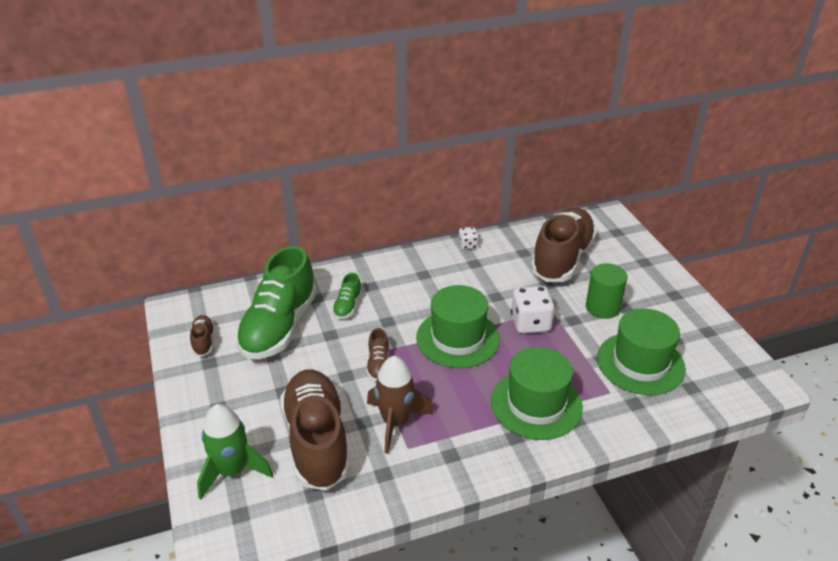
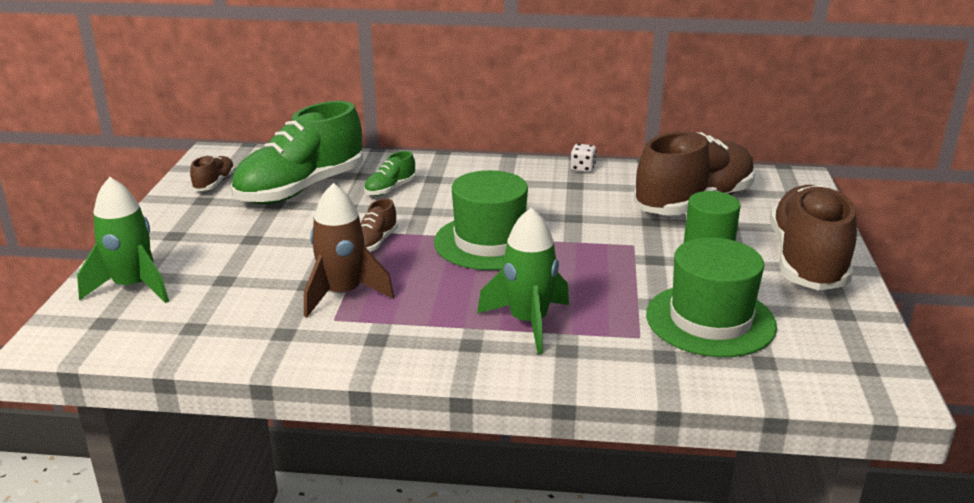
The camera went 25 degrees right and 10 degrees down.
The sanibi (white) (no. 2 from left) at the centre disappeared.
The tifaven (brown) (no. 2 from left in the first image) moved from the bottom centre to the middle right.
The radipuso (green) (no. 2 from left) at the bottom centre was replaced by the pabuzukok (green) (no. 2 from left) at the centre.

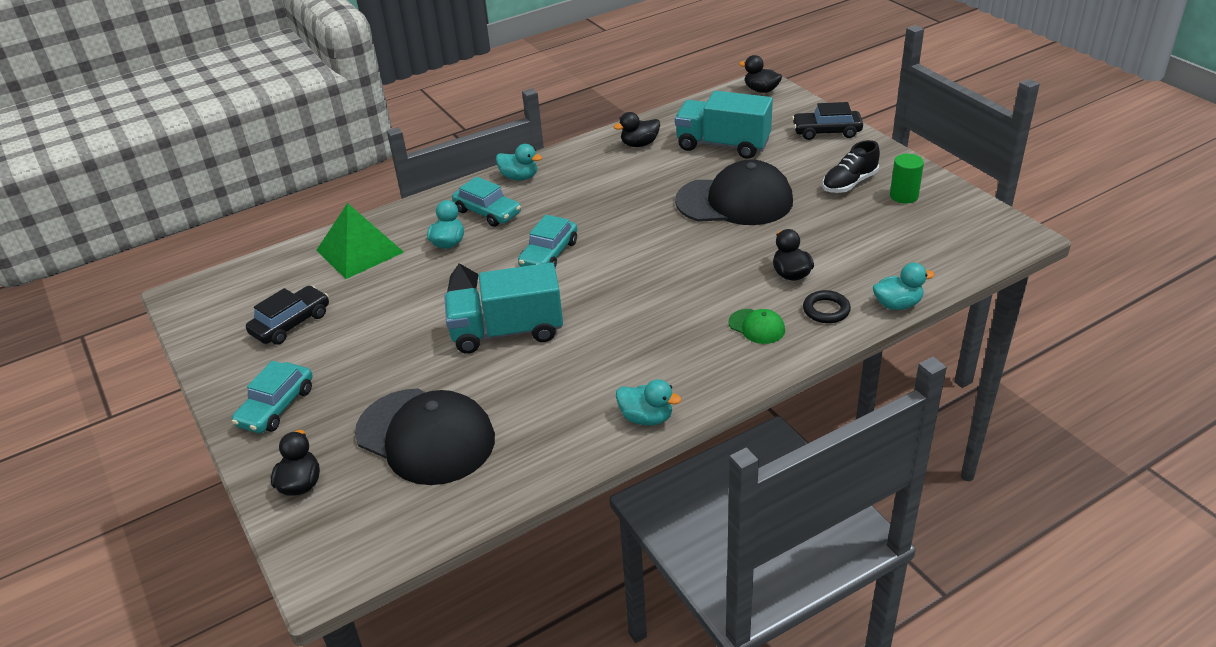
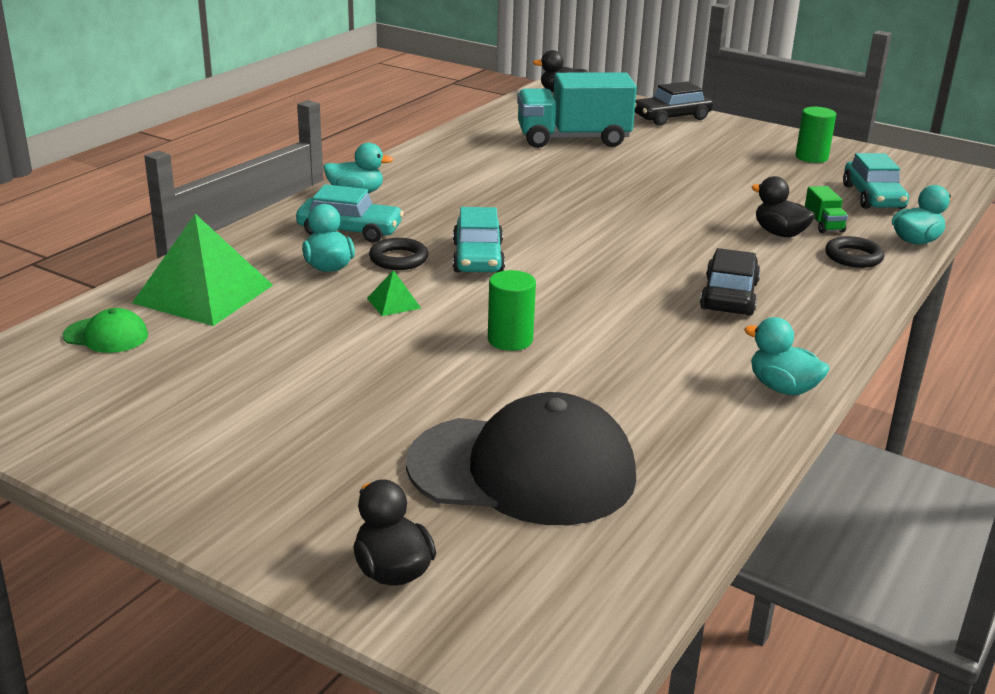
The camera went 30 degrees left and 10 degrees down.
The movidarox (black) (no. 2 from left) at the top centre disappeared.
The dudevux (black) (no. 2 from left) at the top centre disappeared.
The tifaven (black) at the top right disappeared.
The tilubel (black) (no. 1 from left) at the centre appeared.
The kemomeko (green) at the top right appeared.
The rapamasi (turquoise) (no. 1 from left in the first image) moved from the middle left to the top right.
The rapamasi (black) (no. 1 from left in the first image) moved from the middle left to the middle right.
The dudevux (green) moved from the centre to the middle left.
The kemomeko (turquoise) (no. 1 from left) at the centre was replaced by the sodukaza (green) (no. 1 from left) at the centre.
The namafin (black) at the centre became the namafin (green) (no. 2 from left) at the centre.
The movidarox (turquoise) (no. 3 from left) at the centre turned 135 degrees counterclockwise.

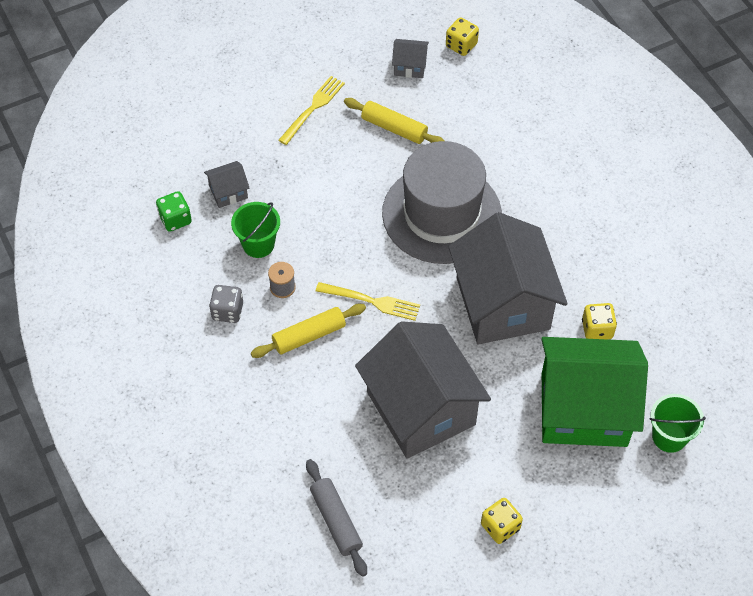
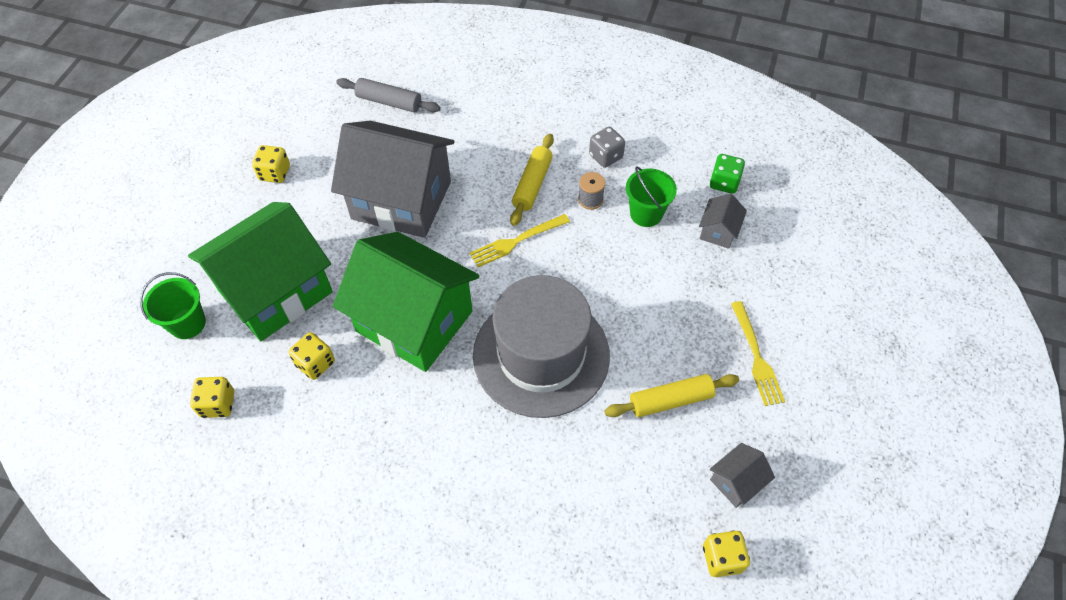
The camera went 135 degrees right and 0 degrees up.
The sanibi (yellow) (no. 1 from left) at the middle left appeared.
The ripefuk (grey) (no. 4 from left) at the middle right became the ripefuk (green) (no. 2 from left) at the centre.

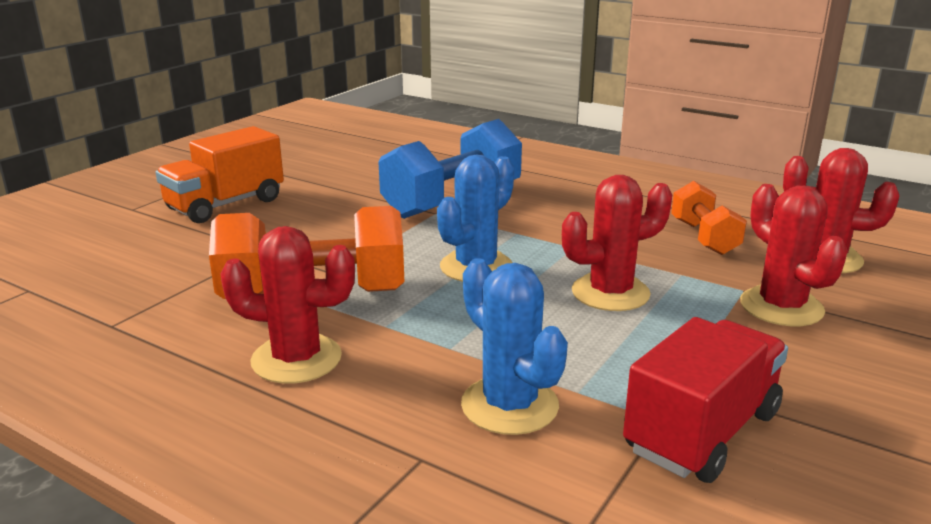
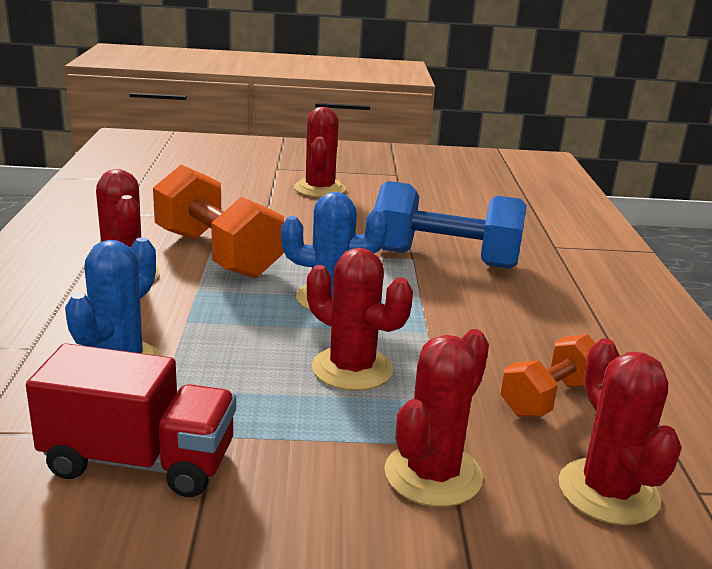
The camera went 55 degrees right and 0 degrees up.
The kemomeko (orange) at the top left was replaced by the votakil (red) (no. 2 from left) at the top centre.

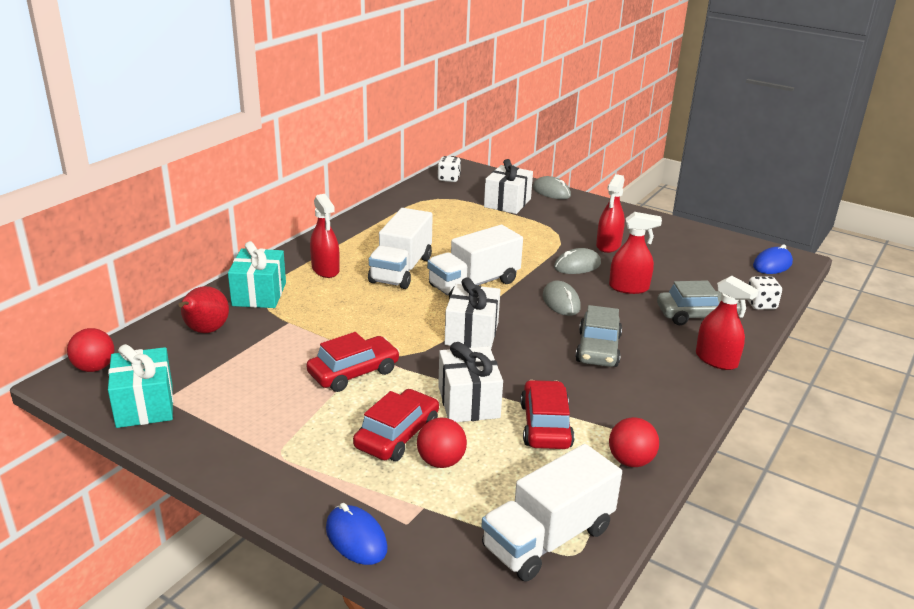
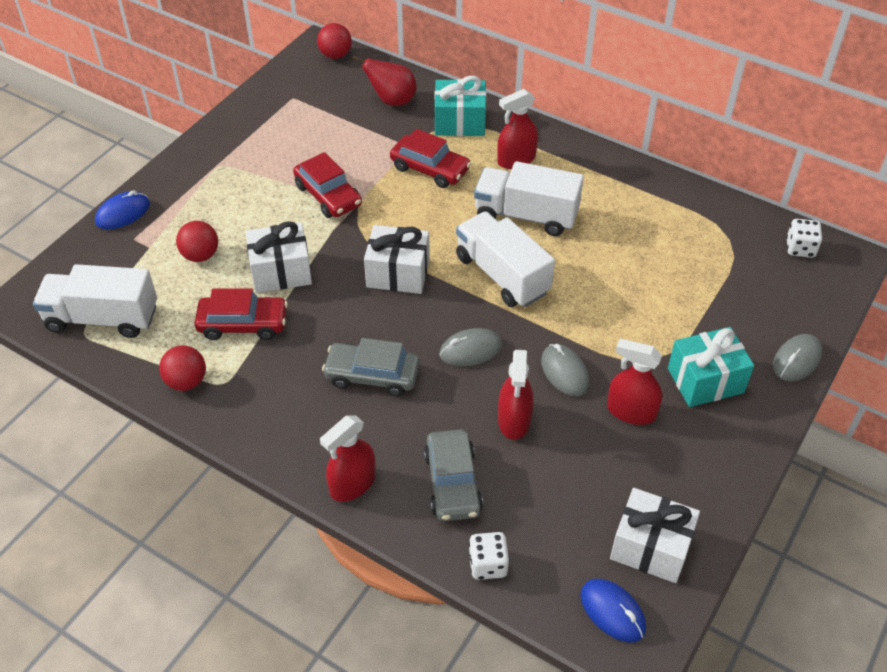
The camera went 90 degrees right and 20 degrees up.
The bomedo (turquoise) (no. 1 from left in the first image) moved from the middle left to the middle right.
The rapamasi (red) (no. 2 from left in the first image) moved from the bottom centre to the top centre.
The bomedo (white) (no. 3 from left) moved from the top centre to the bottom right.
The kemomeko (white) (no. 3 from left in the first image) at the bottom centre turned 45 degrees counterclockwise.

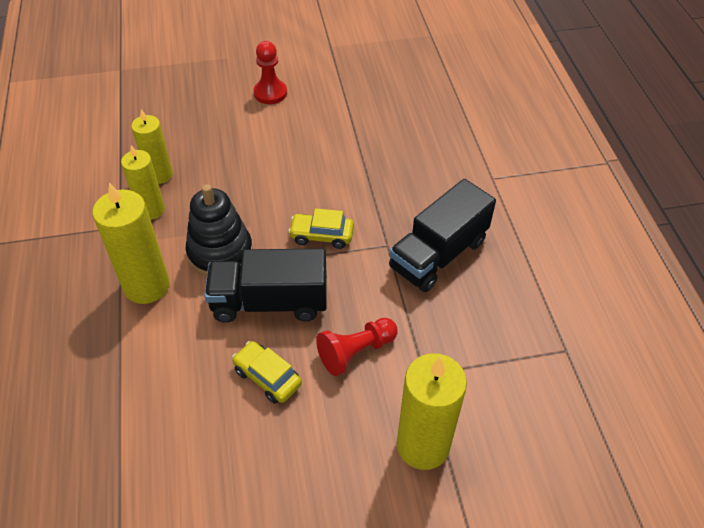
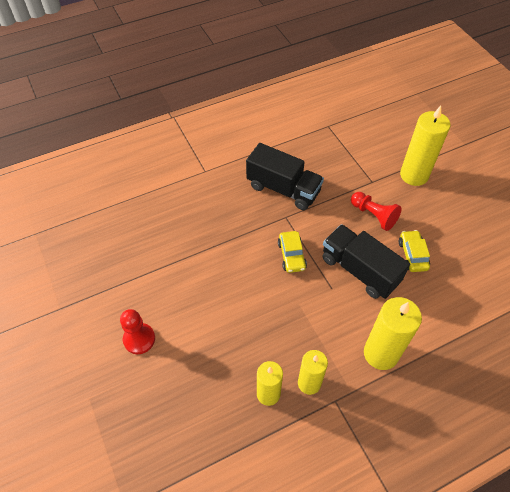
The camera went 105 degrees left and 5 degrees up.
The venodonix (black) at the middle left disappeared.
The kemomeko (black) (no. 1 from left in the first image) at the centre turned 150 degrees clockwise.
The rapamasi (yellow) (no. 1 from left in the first image) at the bottom centre turned 150 degrees clockwise.

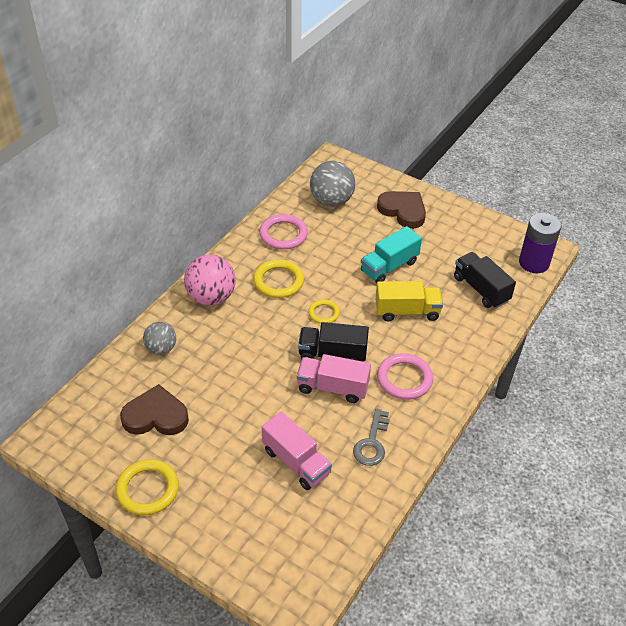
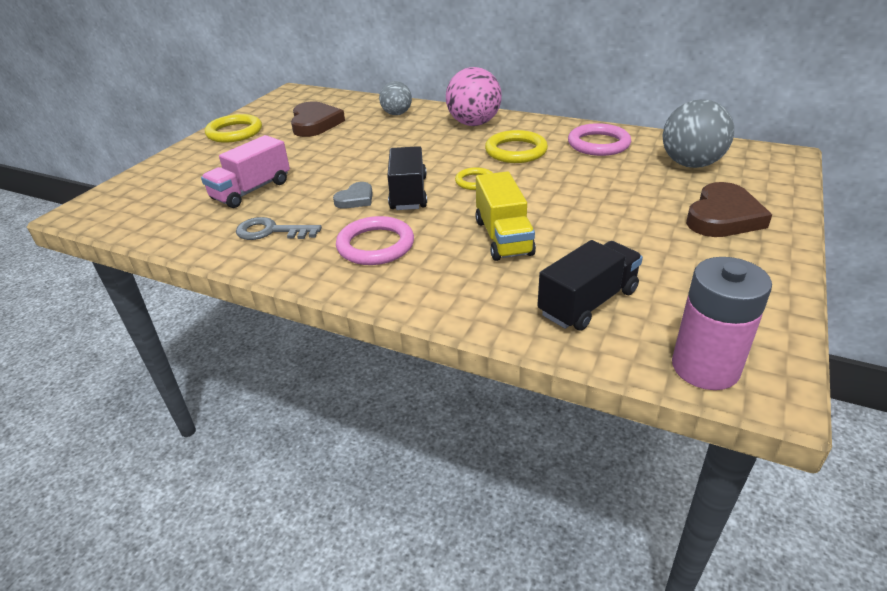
The camera went 85 degrees right and 10 degrees down.
The kemomeko (turquoise) at the centre disappeared.
The kemomeko (pink) (no. 2 from left) at the centre was replaced by the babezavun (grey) at the top centre.
The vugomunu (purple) at the middle right became the vugomunu (pink) at the middle right.

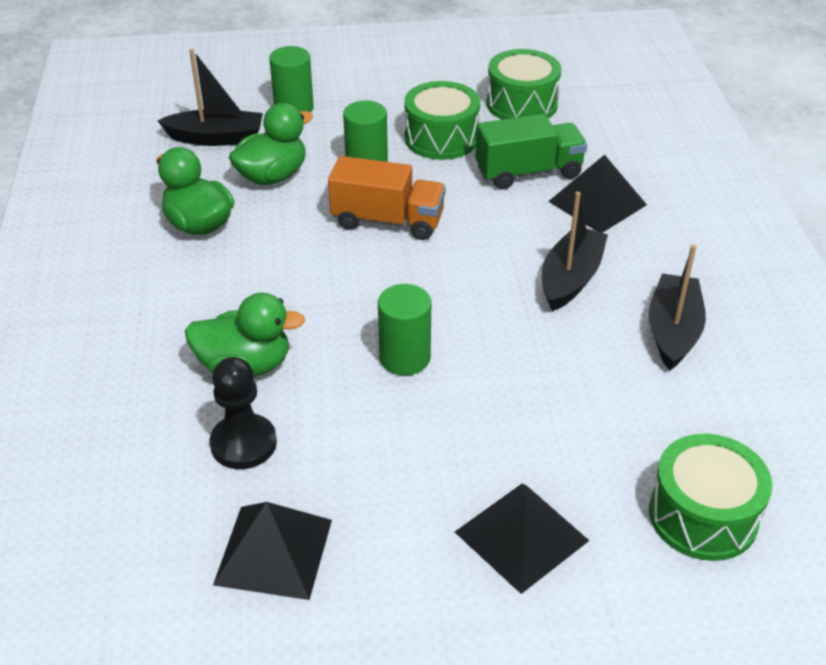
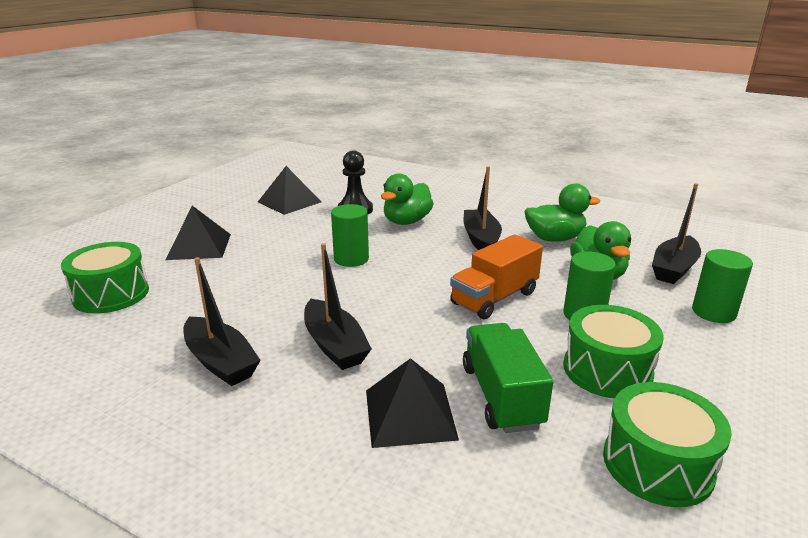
The camera went 125 degrees right and 15 degrees down.
The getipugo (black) (no. 3 from left) at the centre appeared.
The kemomeko (green) at the top centre turned 150 degrees clockwise.

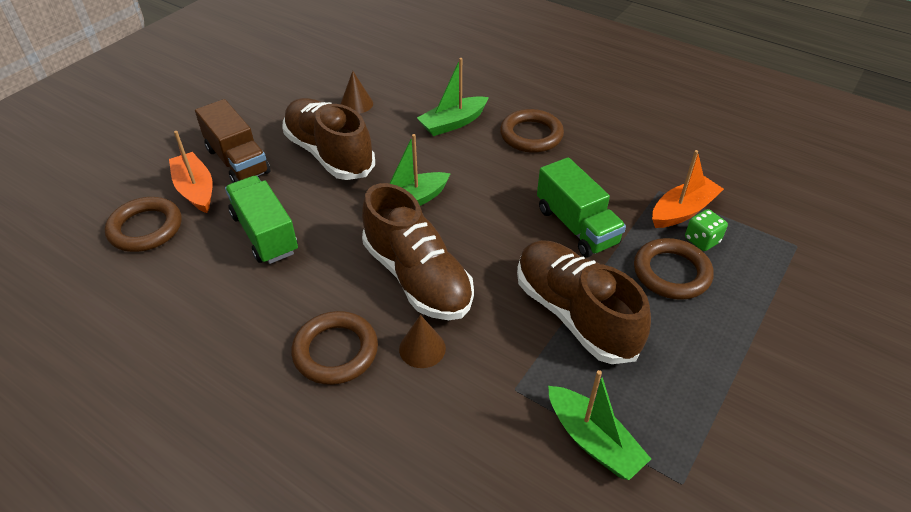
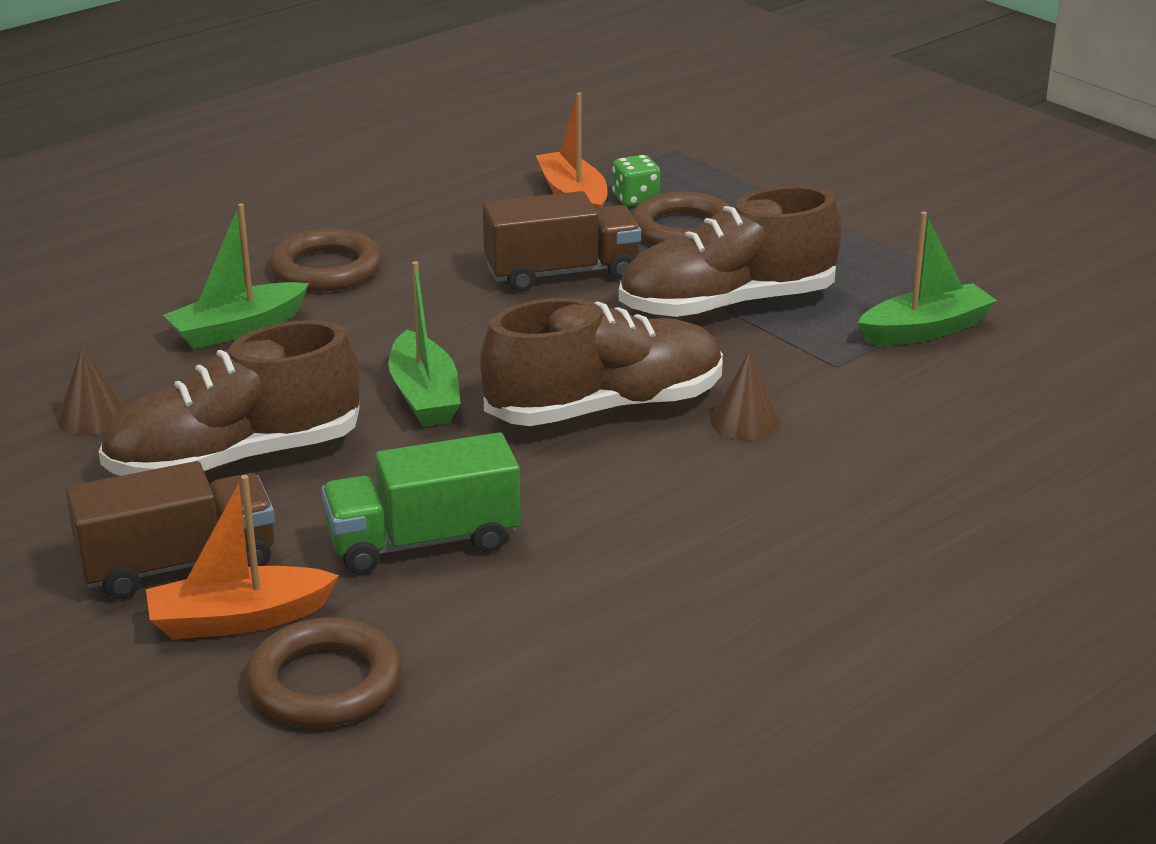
The camera went 75 degrees left and 15 degrees down.
The tilubel (brown) (no. 2 from left) at the bottom centre disappeared.
The kemomeko (green) (no. 2 from left) at the centre became the kemomeko (brown) (no. 2 from left) at the top centre.
The getipugo (green) (no. 2 from left in the first image) at the top centre turned 75 degrees clockwise.

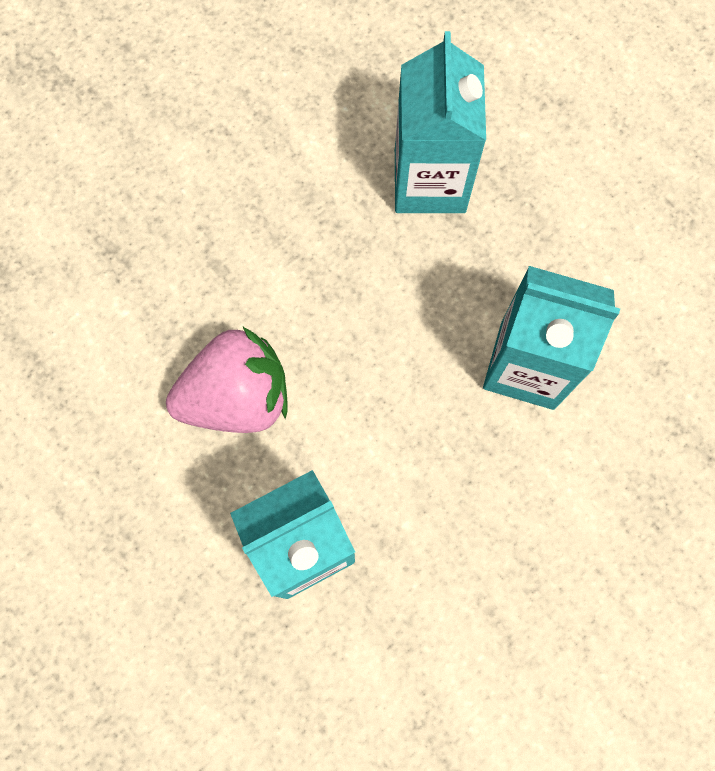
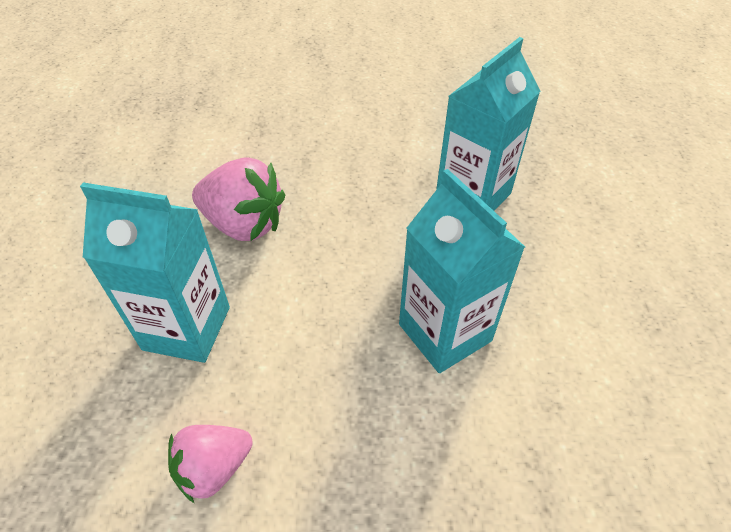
The camera went 40 degrees right and 25 degrees down.
The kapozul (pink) (no. 1 from left) at the bottom left appeared.

